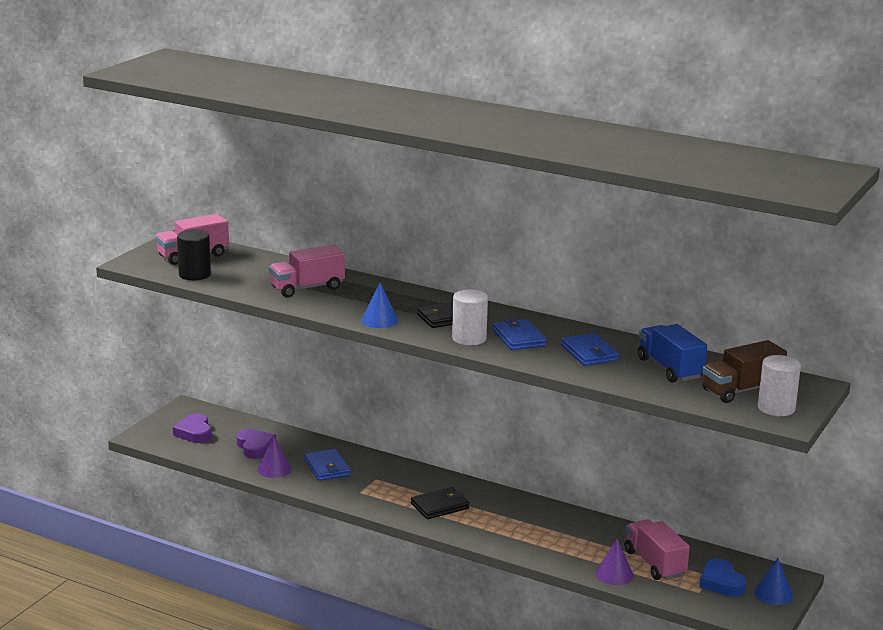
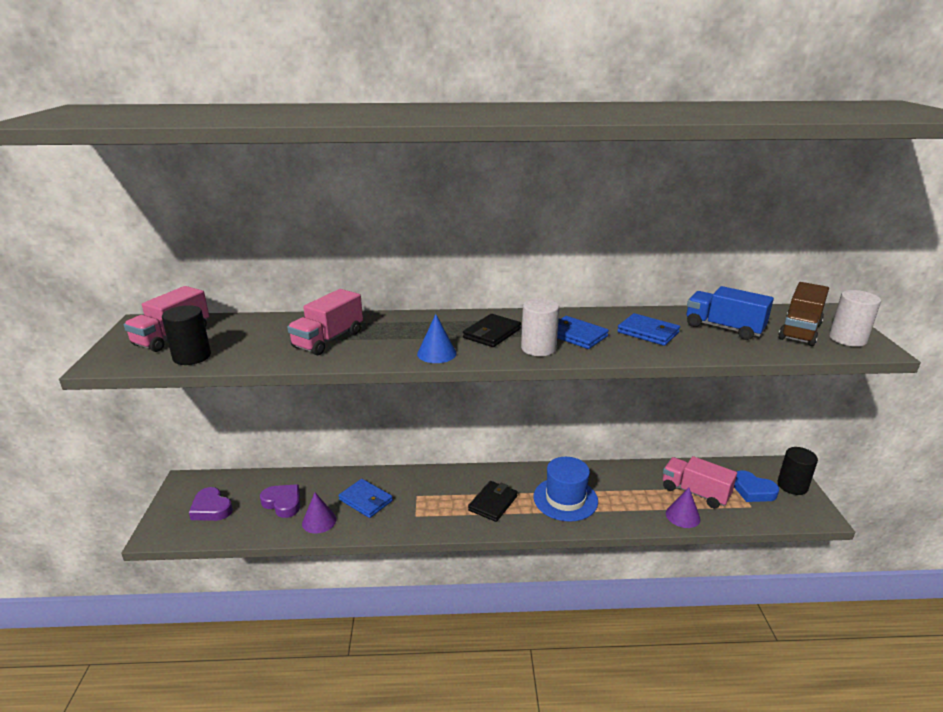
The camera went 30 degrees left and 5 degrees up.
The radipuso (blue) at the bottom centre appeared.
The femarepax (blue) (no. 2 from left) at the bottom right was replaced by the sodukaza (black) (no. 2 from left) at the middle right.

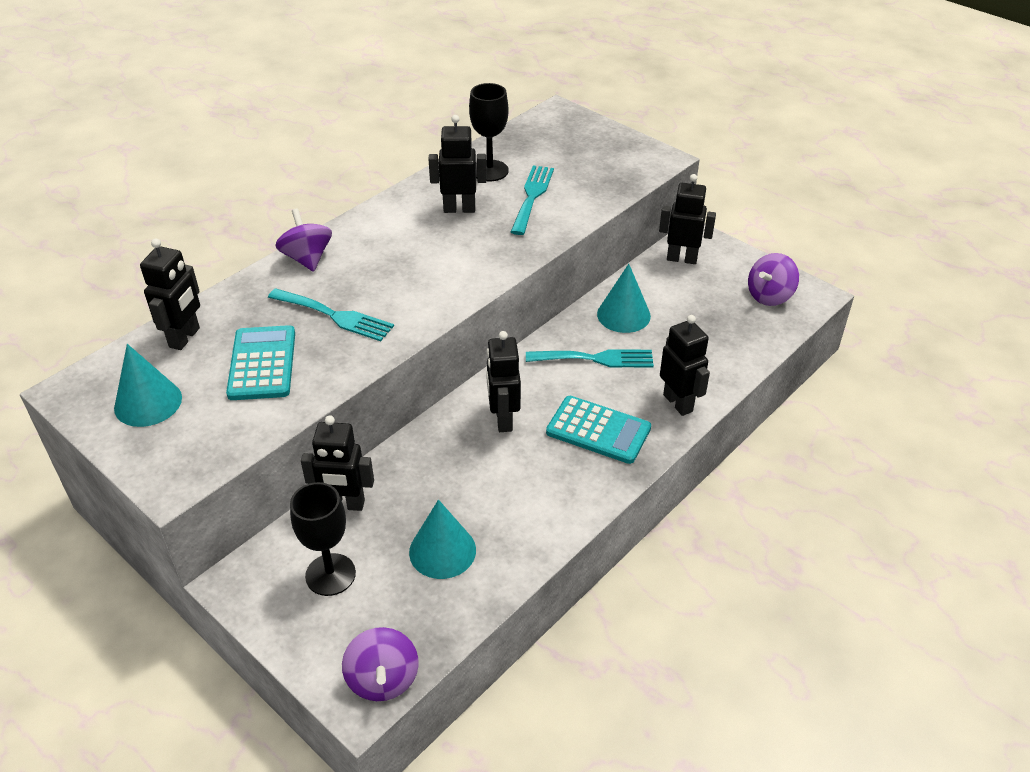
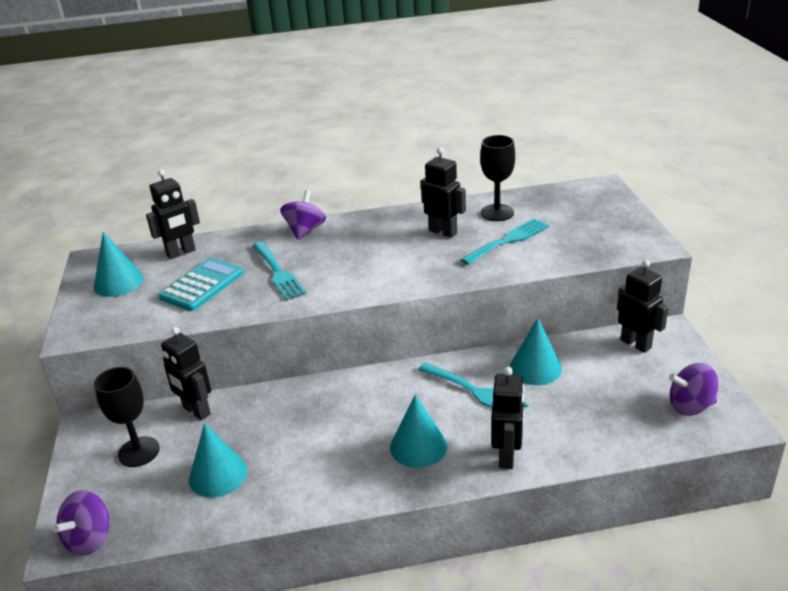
The camera went 40 degrees right and 10 degrees down.
The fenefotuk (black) (no. 4 from left) at the centre disappeared.
The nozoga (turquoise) (no. 2 from left) at the centre was replaced by the femarepax (turquoise) (no. 3 from left) at the bottom centre.

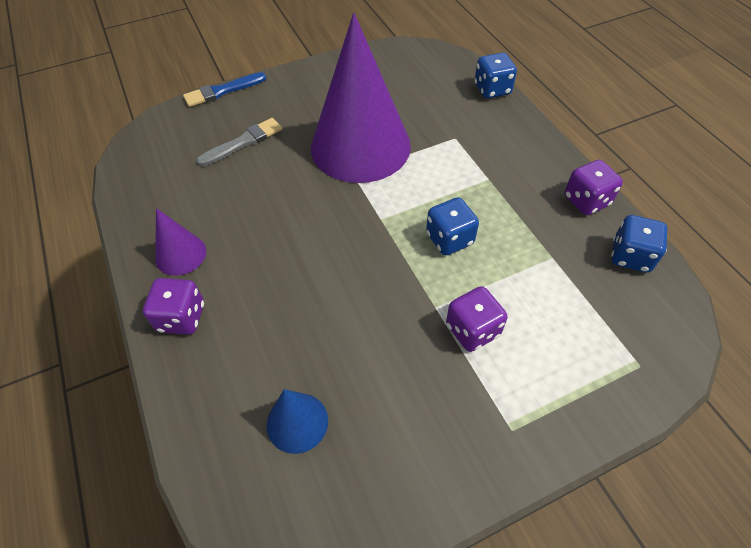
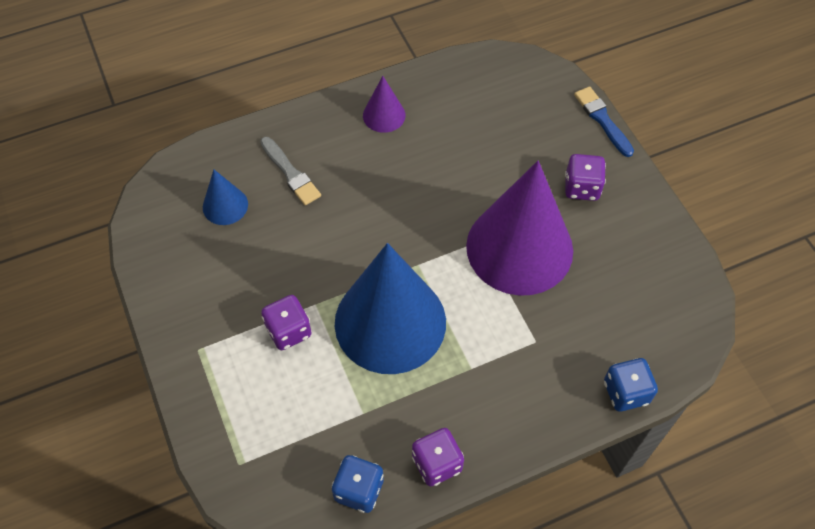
The camera went 90 degrees right and 5 degrees up.
The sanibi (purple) (no. 1 from left in the first image) moved from the middle left to the middle right.
The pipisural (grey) moved from the top left to the top centre.
The sanibi (blue) (no. 1 from left) at the centre was replaced by the femarepax (blue) (no. 2 from left) at the centre.

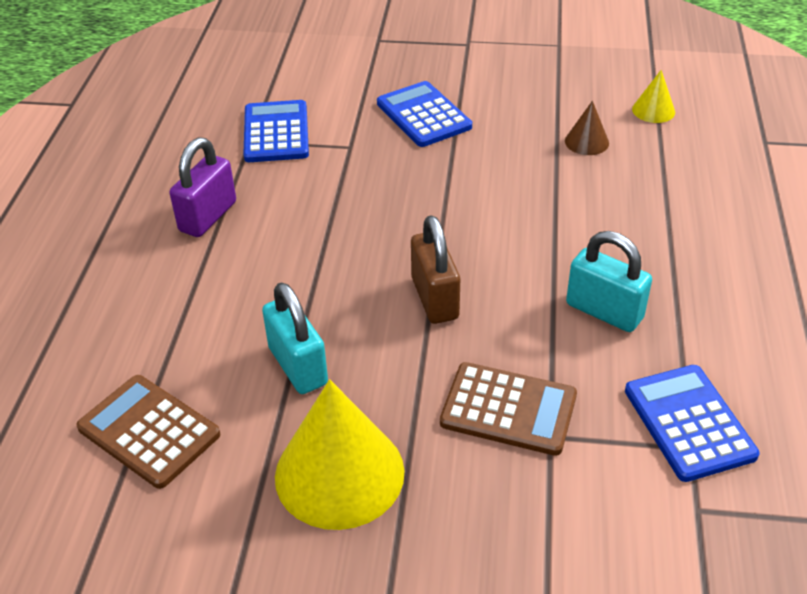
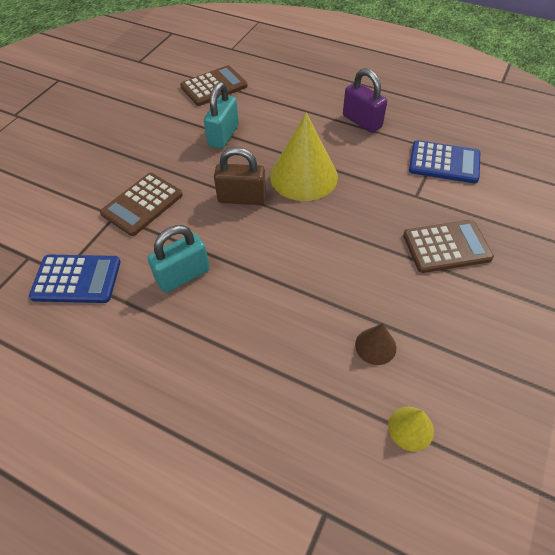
The camera went 110 degrees right and 10 degrees up.
The femarepax (yellow) (no. 1 from left) moved from the bottom centre to the top centre.
The nozoga (blue) (no. 2 from left) at the top centre became the nozoga (brown) (no. 3 from left) at the middle right.
The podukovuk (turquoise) (no. 1 from left in the first image) at the centre turned 60 degrees counterclockwise.

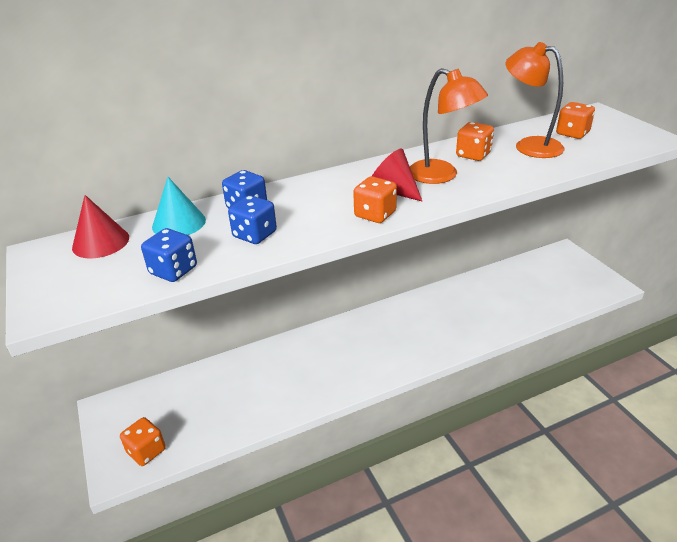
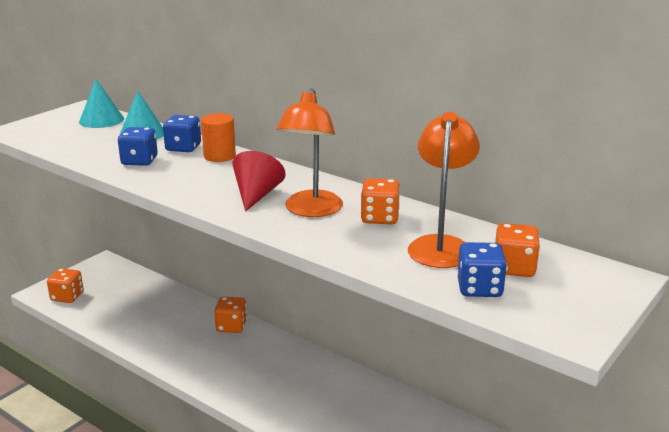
The camera went 60 degrees right and 10 degrees down.
The sodukaza (orange) at the top left appeared.
The sanibi (blue) (no. 1 from left in the first image) moved from the middle left to the middle right.
The sanibi (orange) (no. 2 from left) moved from the centre to the bottom centre.
The femarepax (red) (no. 1 from left) at the middle left became the femarepax (turquoise) (no. 1 from left) at the top left.

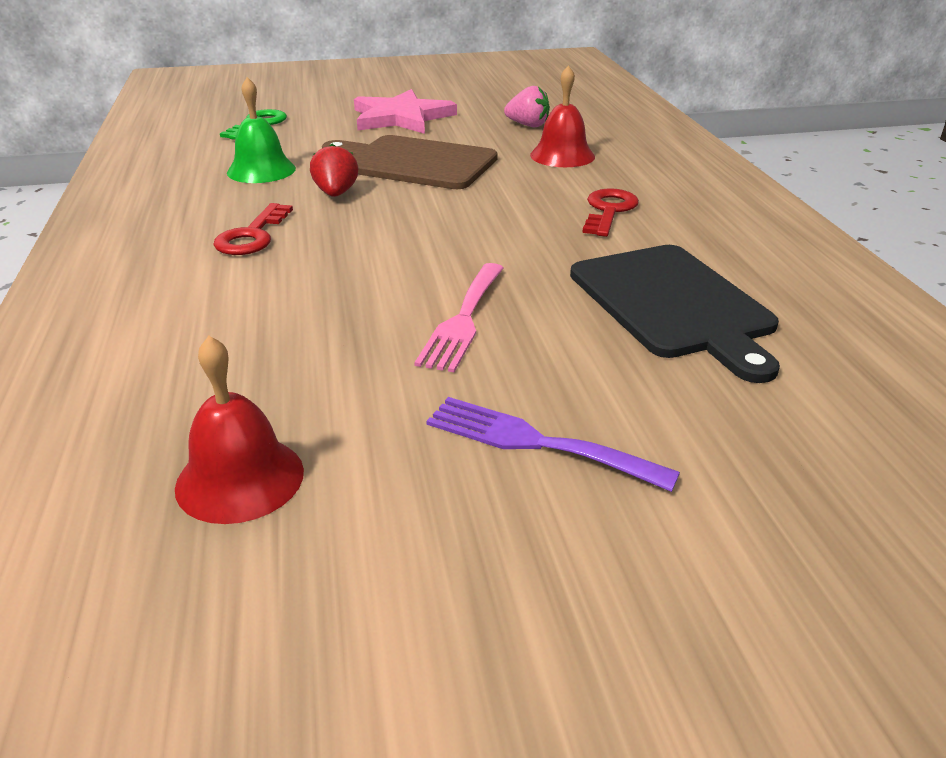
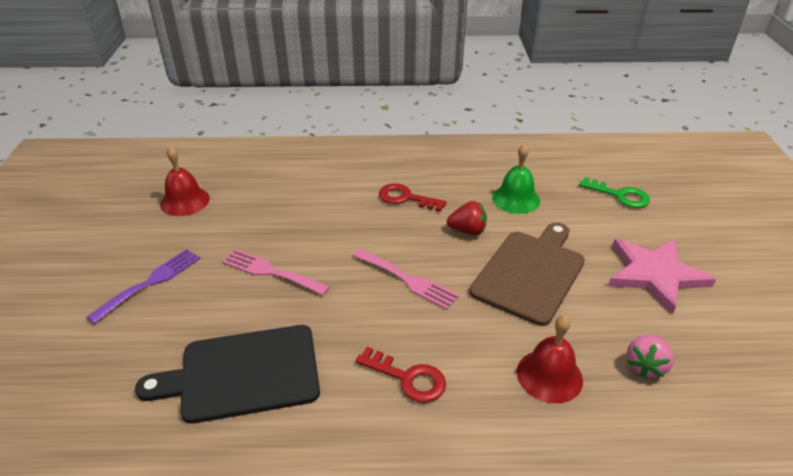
The camera went 100 degrees right and 5 degrees up.
The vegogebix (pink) (no. 2 from left) at the centre appeared.

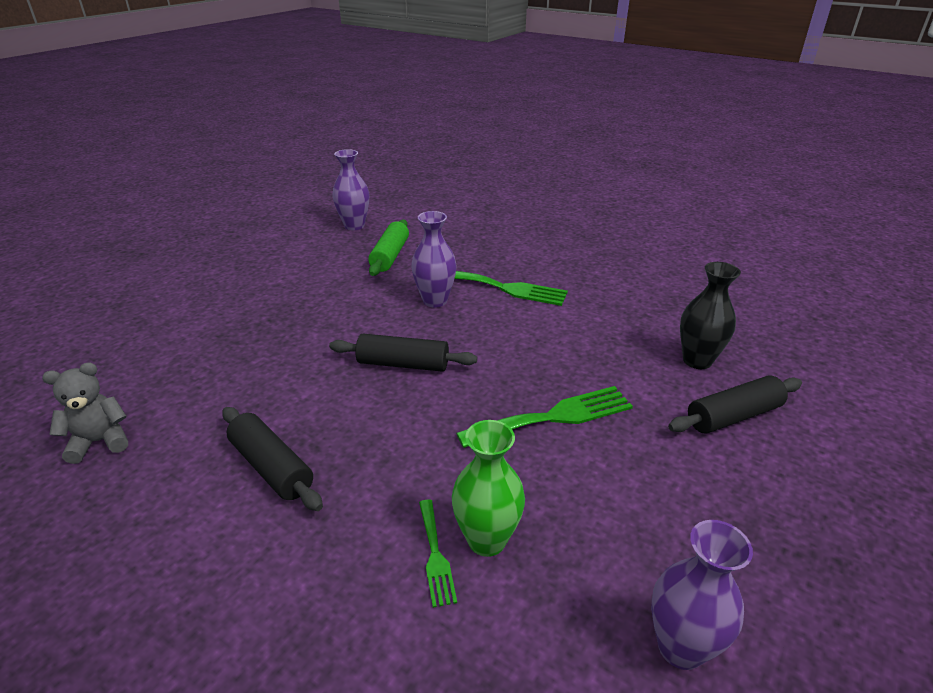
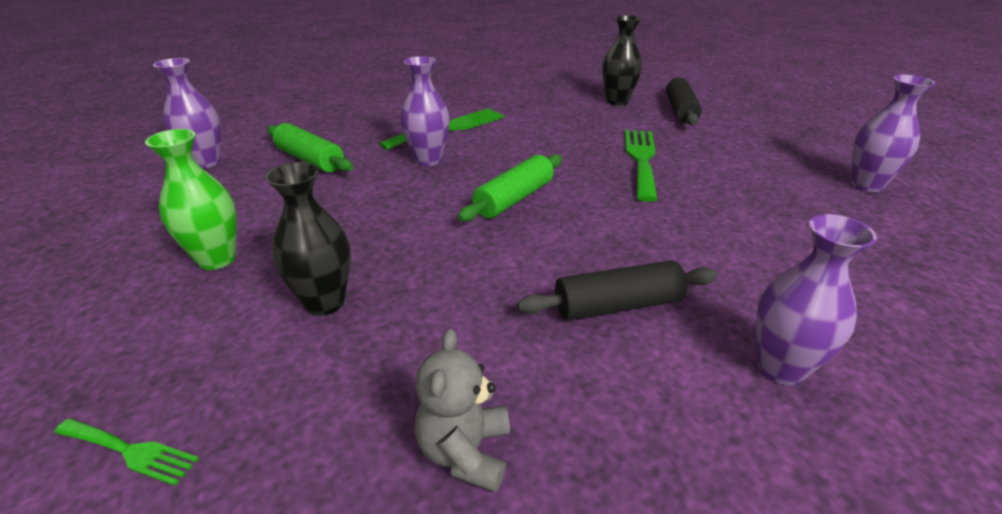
The camera went 60 degrees left and 0 degrees up.
The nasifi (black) (no. 1 from left) at the middle left appeared.
The nasifi (purple) (no. 3 from left) at the middle right appeared.
The vegogebix (green) (no. 1 from left) moved from the bottom centre to the bottom left.
The nasifi (green) moved from the bottom centre to the middle left.
The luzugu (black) (no. 2 from left) at the centre became the luzugu (green) (no. 2 from left) at the centre.

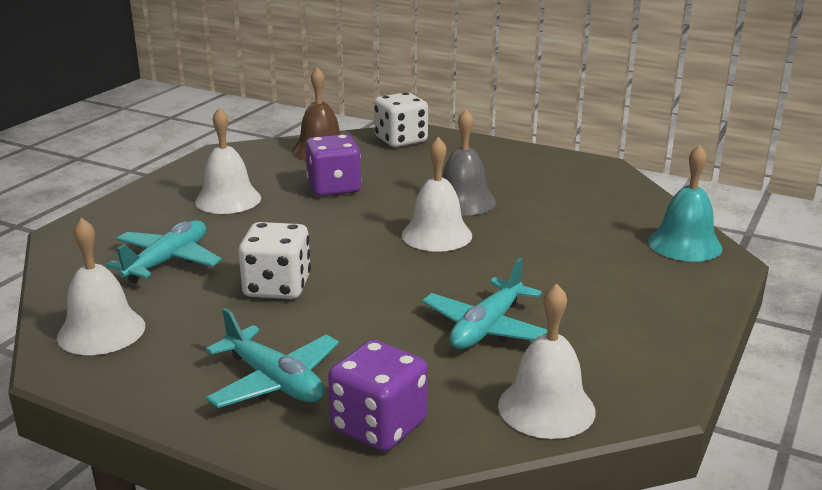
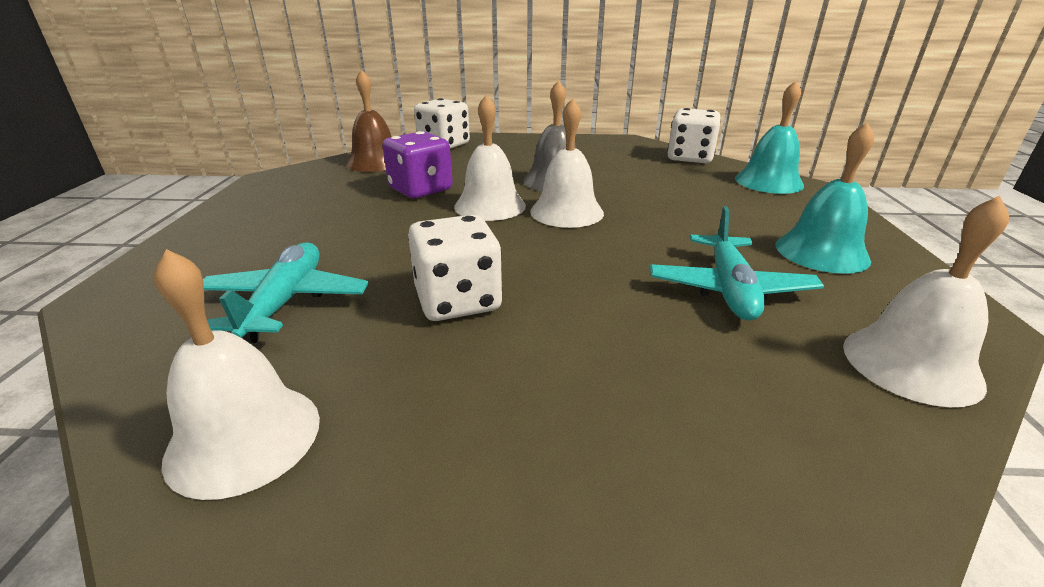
The camera went 25 degrees left and 5 degrees up.
The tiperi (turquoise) (no. 2 from left) at the bottom left disappeared.
The sanibi (purple) (no. 2 from left) at the bottom centre disappeared.
The sanibi (white) (no. 3 from left) at the top centre appeared.
The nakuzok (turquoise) (no. 2 from left) at the middle right appeared.
The nakuzok (white) (no. 2 from left) moved from the top left to the top centre.

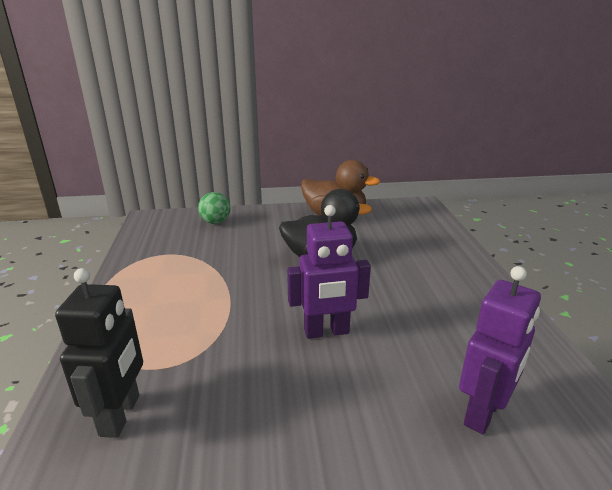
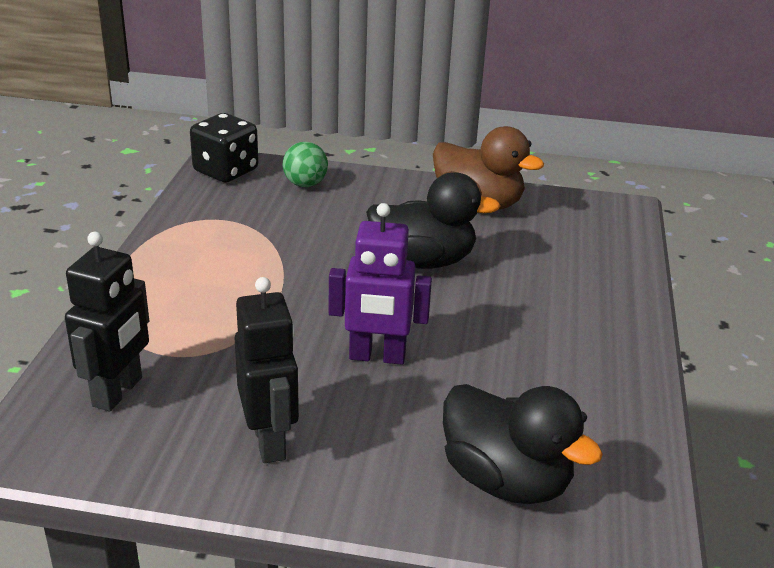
The camera went 15 degrees right and 5 degrees up.
The sanibi (black) at the top left appeared.
The fenefotuk (black) (no. 2 from left) at the centre appeared.
The fenefotuk (purple) (no. 2 from left) at the bottom right was replaced by the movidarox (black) (no. 2 from left) at the bottom right.

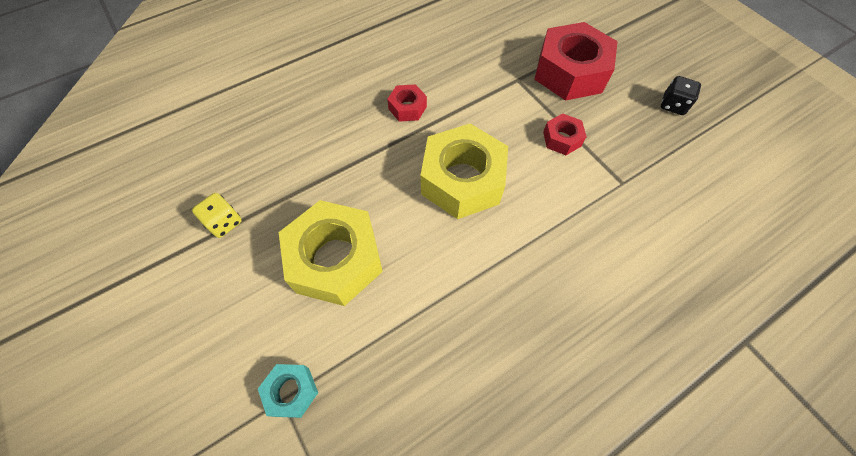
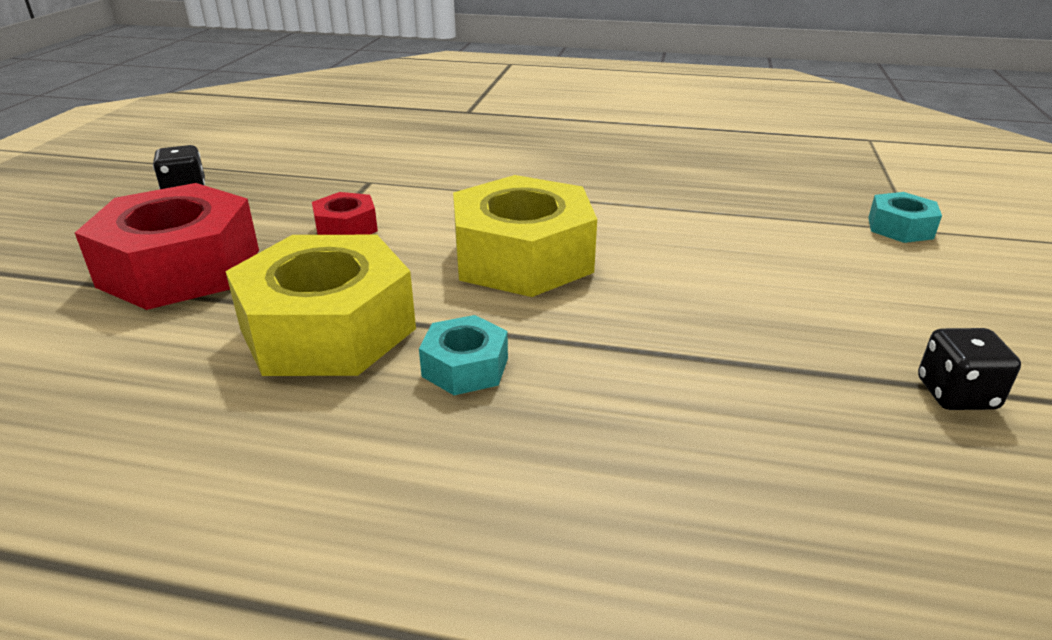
The camera went 135 degrees left and 30 degrees down.
The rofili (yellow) (no. 1 from left) moved from the centre to the middle left.
The sanibi (yellow) at the middle left became the sanibi (black) (no. 2 from left) at the middle right.
The rofili (red) (no. 1 from left) at the top centre became the rofili (turquoise) (no. 1 from left) at the centre.

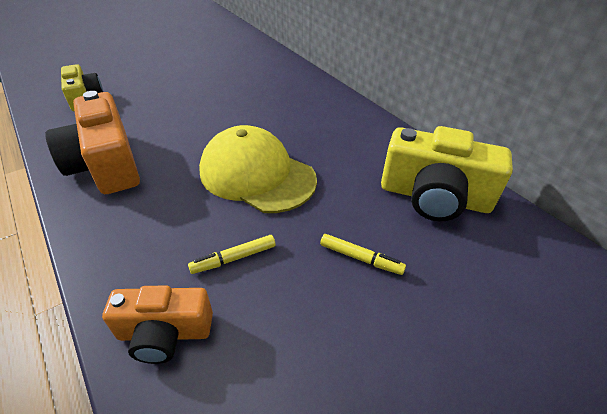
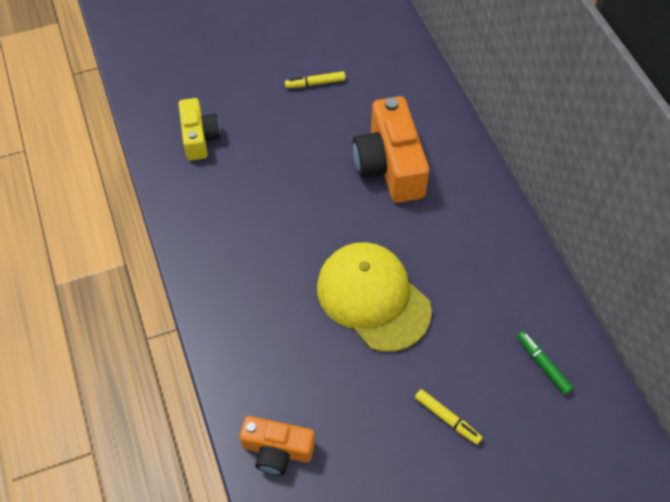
The camera went 15 degrees right and 15 degrees up.
The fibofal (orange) (no. 1 from left in the first image) moved from the middle left to the top centre.
The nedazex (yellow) (no. 1 from left) moved from the centre to the top centre.
The fibofal (yellow) (no. 2 from left) at the middle right was replaced by the nedazex (green) at the bottom right.

